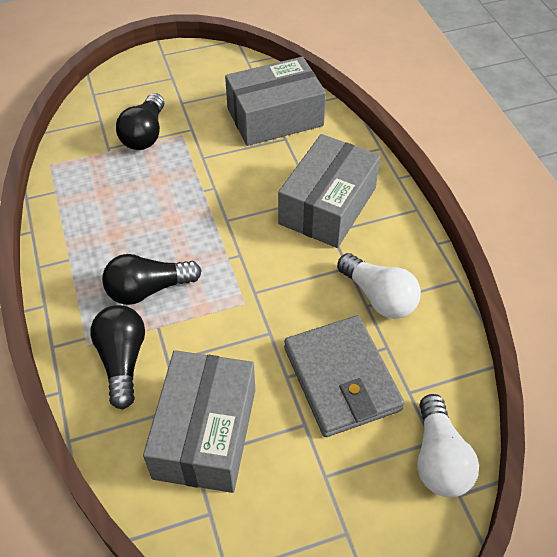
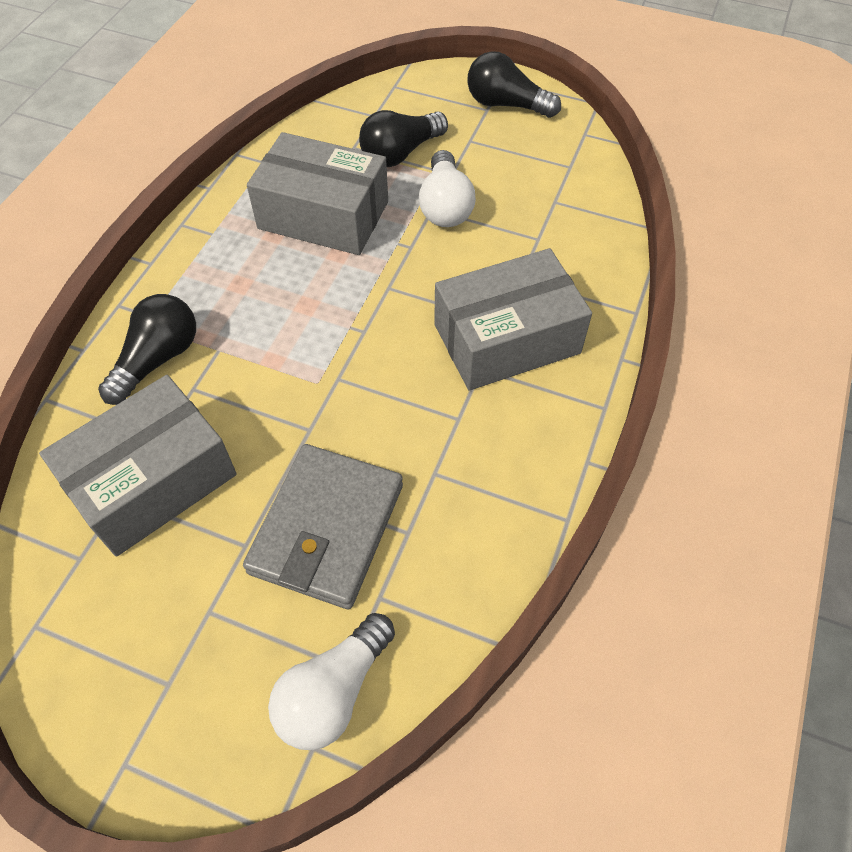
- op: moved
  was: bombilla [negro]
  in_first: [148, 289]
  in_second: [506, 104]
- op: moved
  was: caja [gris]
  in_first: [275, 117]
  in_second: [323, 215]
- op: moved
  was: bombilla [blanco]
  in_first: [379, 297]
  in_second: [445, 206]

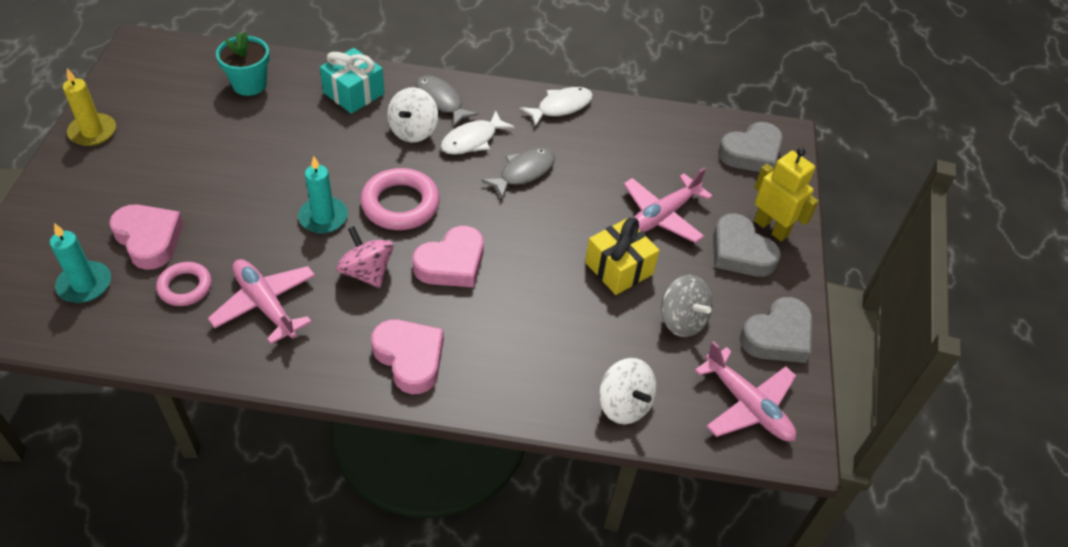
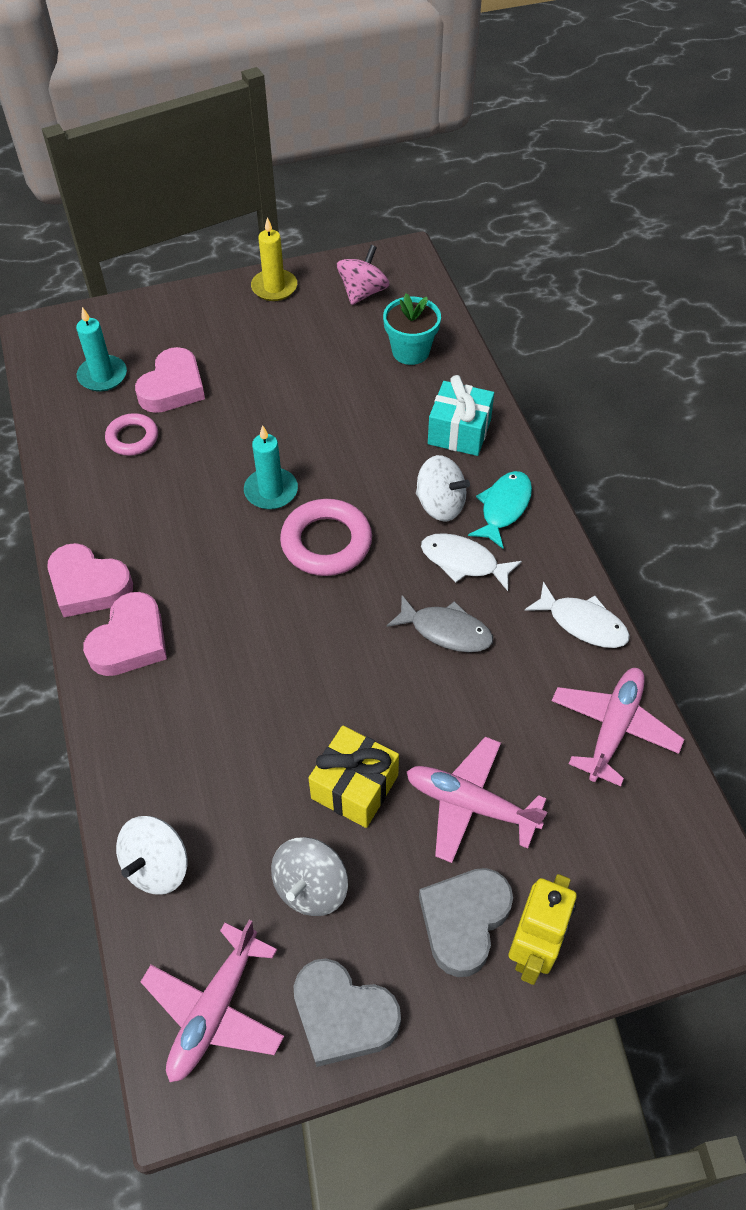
- op: moved
  was: avión [rosa]
  in_first: [265, 304]
  in_second: [613, 728]
- op: moved
  was: peonza [rosa]
  in_first: [367, 272]
  in_second: [363, 292]
- op: turned
  was: peonza [blanco]
  in_first: [413, 130]
  in_second: [440, 505]
  clockwise: -150
- op: moved
  was: corazón [rosa]
  in_first: [451, 263]
  in_second: [88, 585]
- op: recoloured
  was: pez [gris]
  now: pez [turquesa]
  in_first: [441, 101]
  in_second: [503, 507]
- op: removed
  was: corazón [gris]
  in_first: [751, 153]

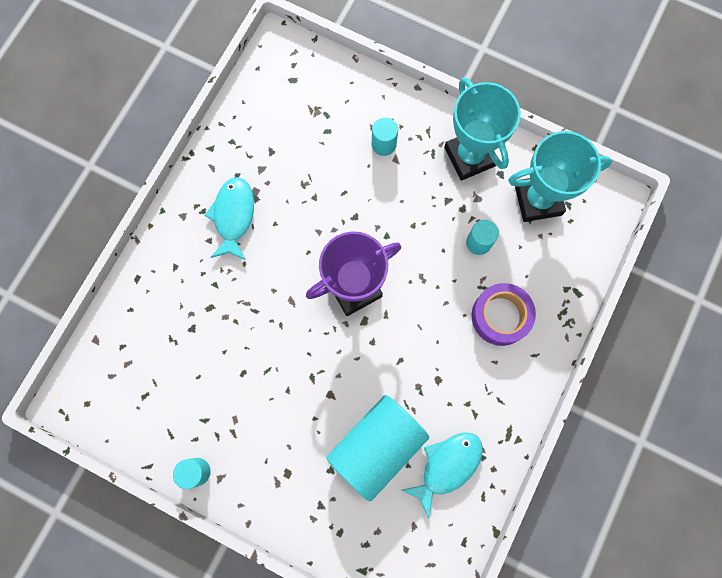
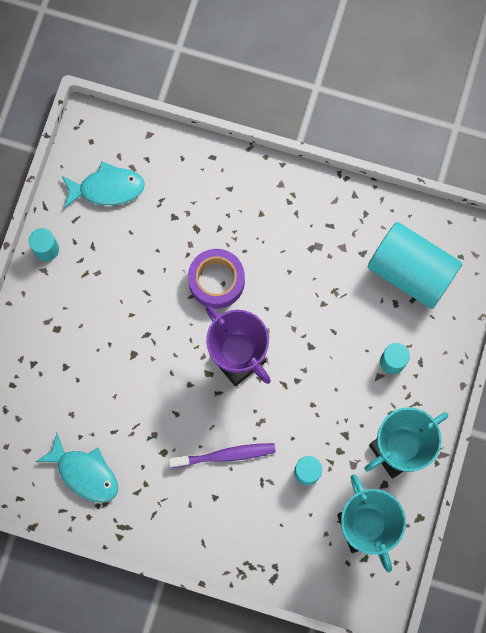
- op: moved
  was: pez [turquesa]
  in_first: [233, 216]
  in_second: [107, 188]
- op: moved
  was: cilindro [turquesa]
  in_first: [377, 446]
  in_second: [411, 272]
- op: moved
  was: cinta adhesiva [morado]
  in_first: [500, 316]
  in_second: [216, 281]
- op: added
  now: cepillo de dientes [morado]
  in_second: [225, 455]

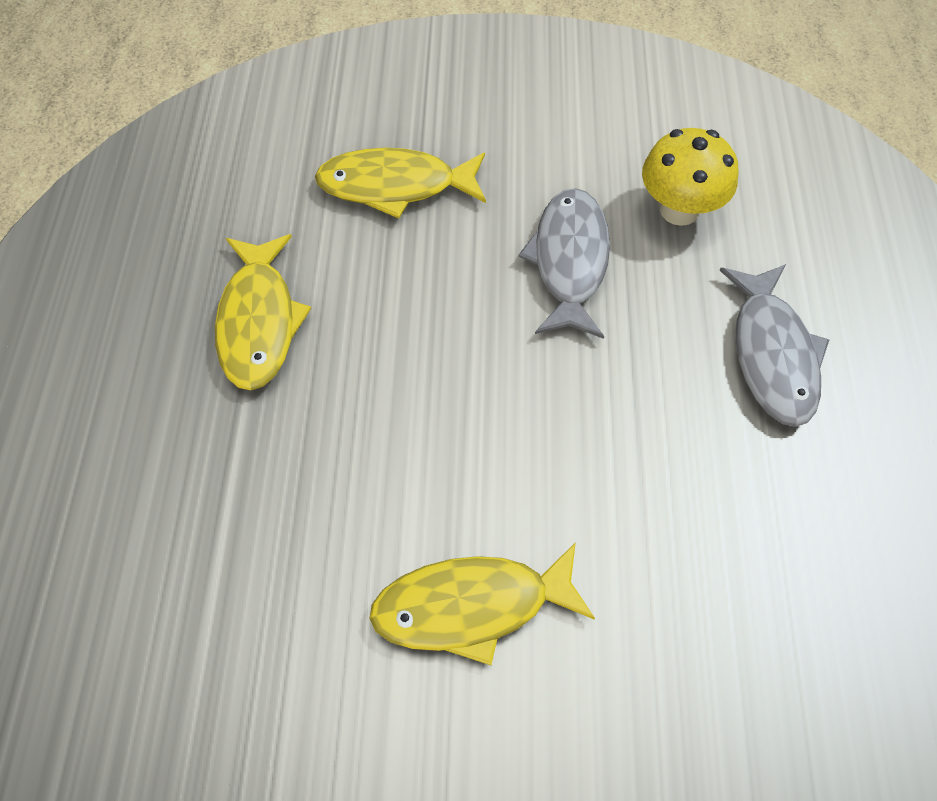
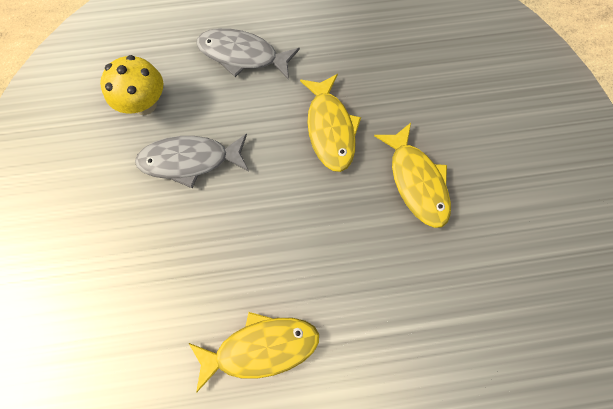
- op: moved
  was: pez [amarillo]
  in_first: [395, 186]
  in_second: [330, 129]
- op: turned
  was: pez [gris]
  in_first: [772, 355]
  in_second: [242, 55]
  clockwise: -150

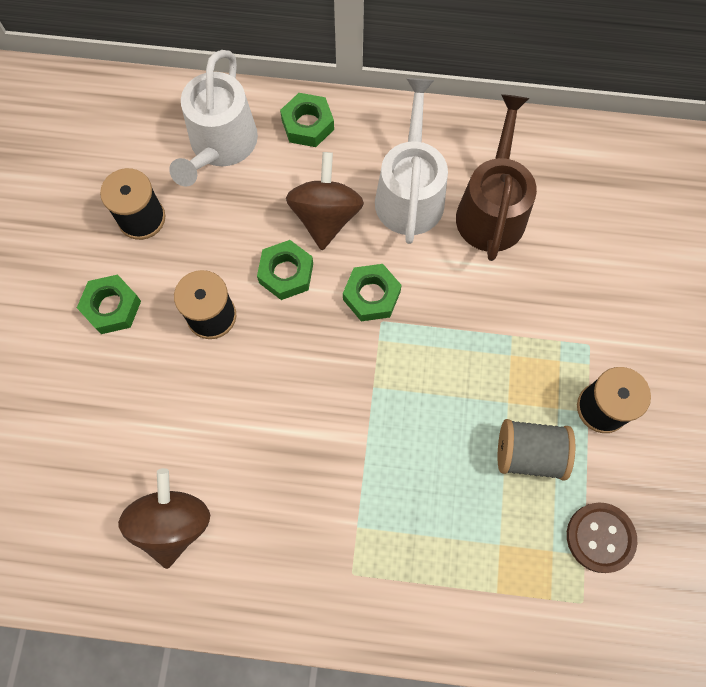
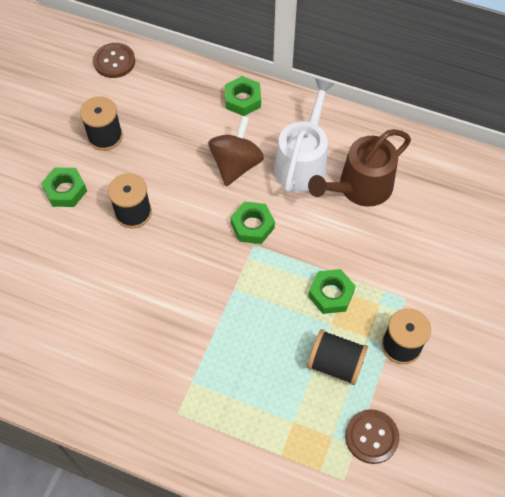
- op: removed
  was: peonza [marrón]
  in_first: [173, 523]
- op: removed
  was: regadera [blanco]
  in_first: [221, 145]
- op: moved
  was: tuerca [verde]
  in_first: [286, 273]
  in_second: [331, 294]
- op: turned
  was: regadera [marrón]
  in_first: [491, 210]
  in_second: [360, 187]
  clockwise: -150
- op: recoloured
  was: carrete [gris]
  now: carrete [negro]
  in_first: [529, 453]
  in_second: [335, 363]
- op: added
  now: botón [marrón]
  in_second: [114, 61]

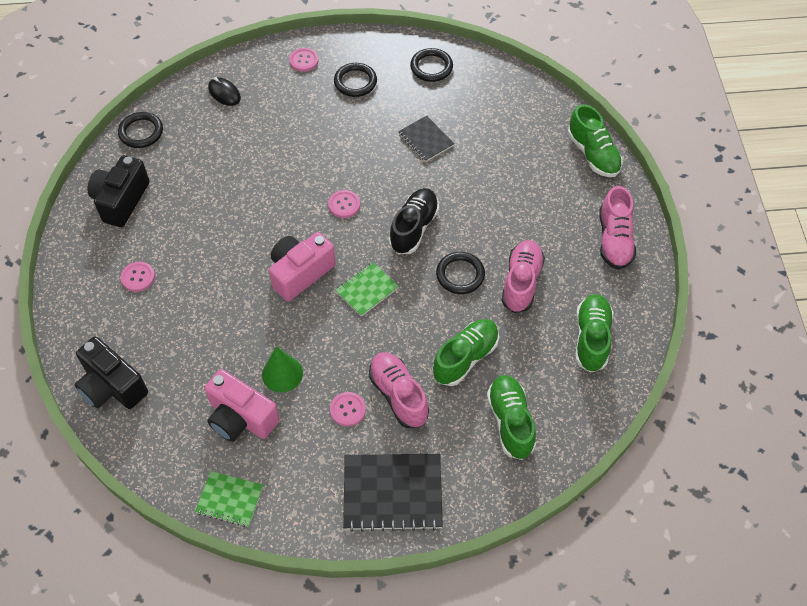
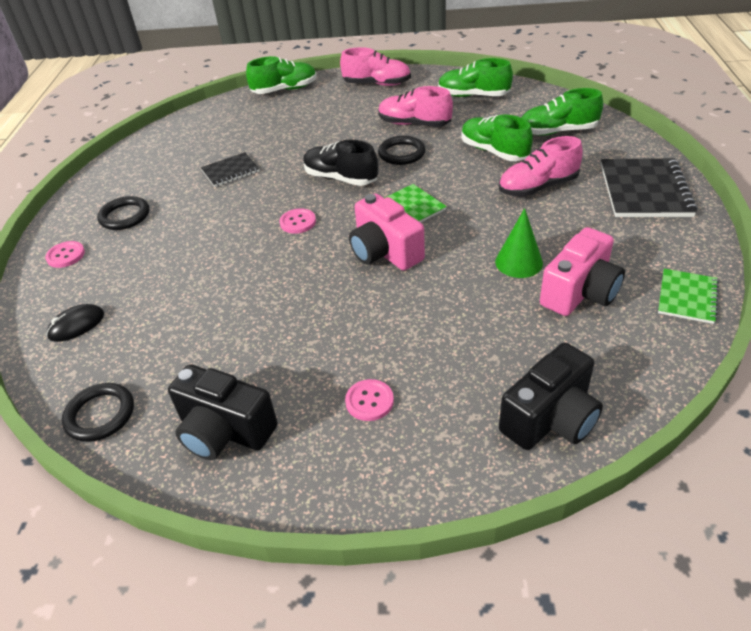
- op: removed
  was: botón [rosa]
  in_first: [348, 409]
- op: removed
  was: anillo [negro]
  in_first: [431, 67]

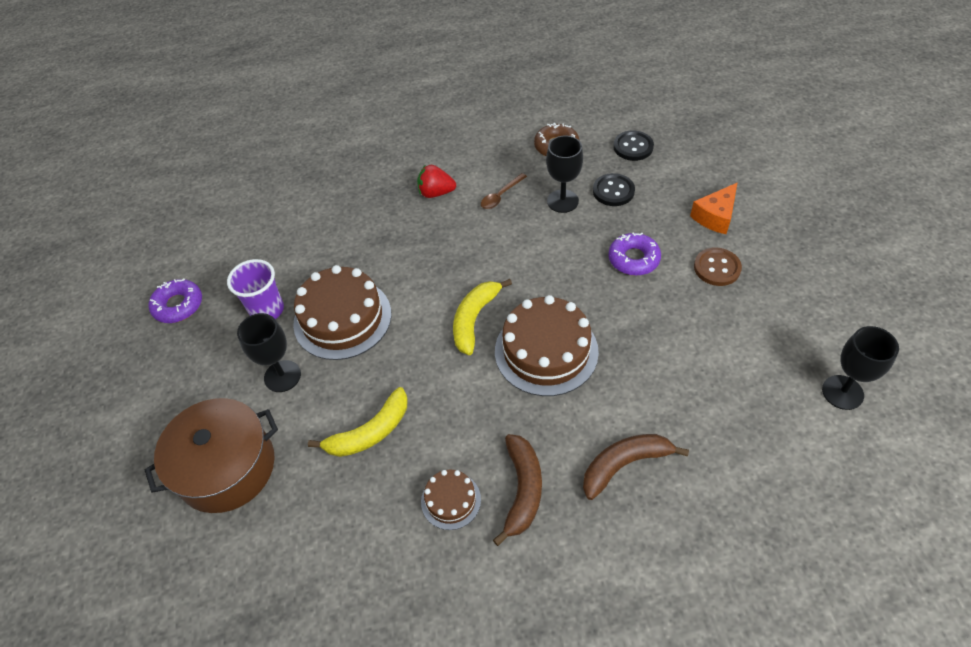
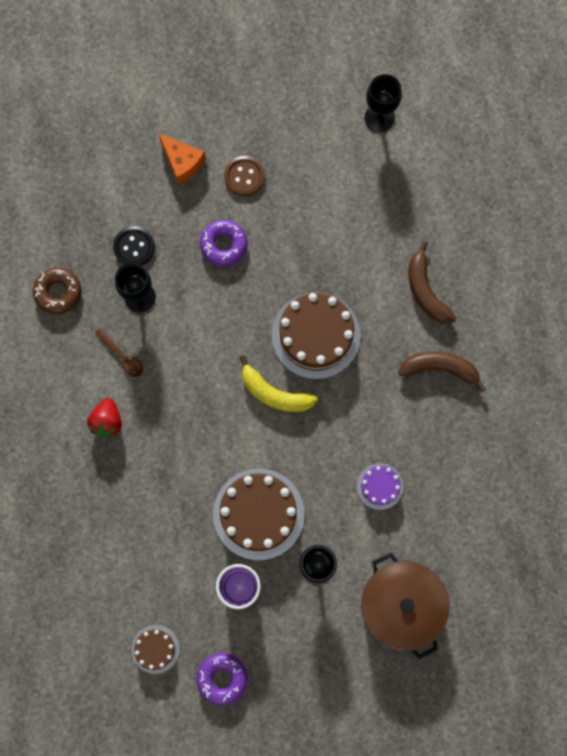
- op: replaced
  was: plátano [amarillo]
  now: tarta [morado]
  in_first: [370, 432]
  in_second: [379, 486]
- op: moved
  was: tarta [marrón]
  in_first: [451, 500]
  in_second: [155, 649]
- op: removed
  was: botón [negro]
  in_first: [633, 147]

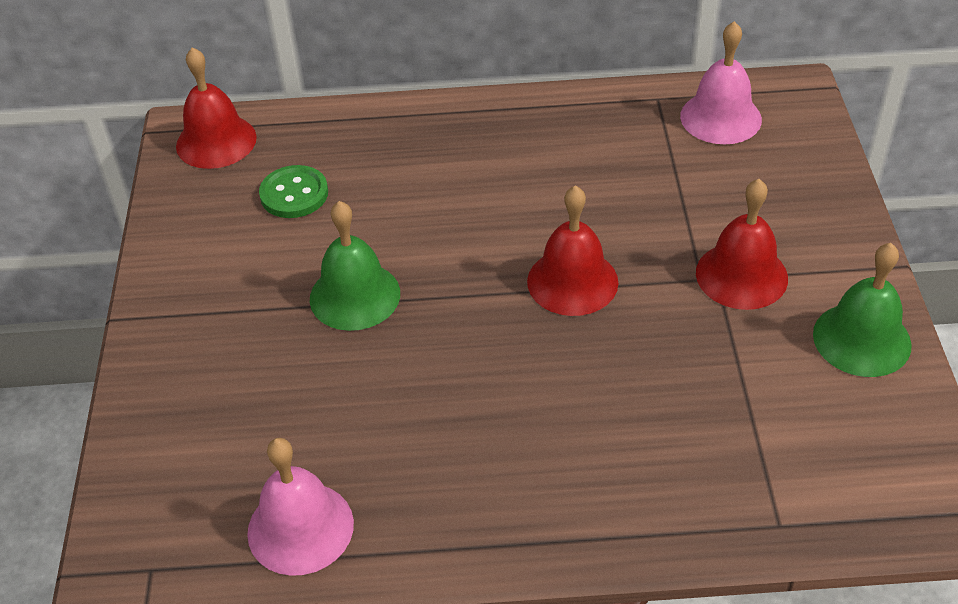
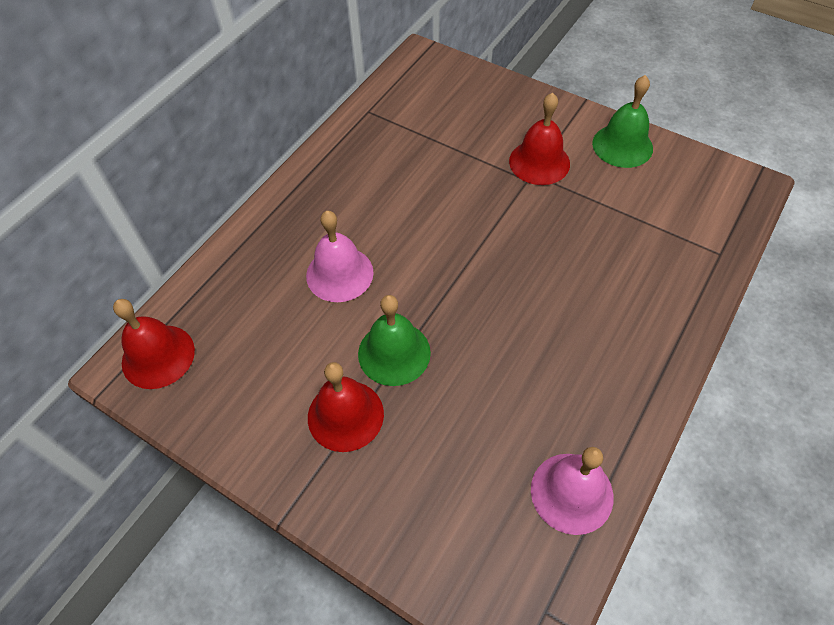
- op: removed
  was: botón [verde]
  in_first: [294, 194]
- op: moved
  was: campana [rojo]
  in_first: [572, 281]
  in_second: [345, 415]
- op: moved
  was: campana [rosa]
  in_first: [720, 117]
  in_second: [339, 274]

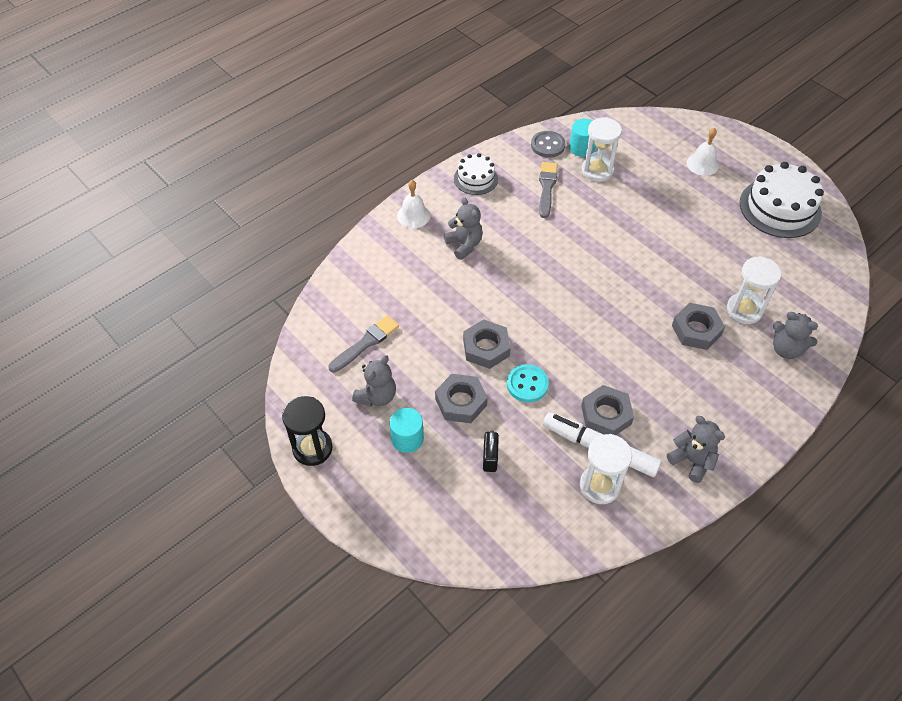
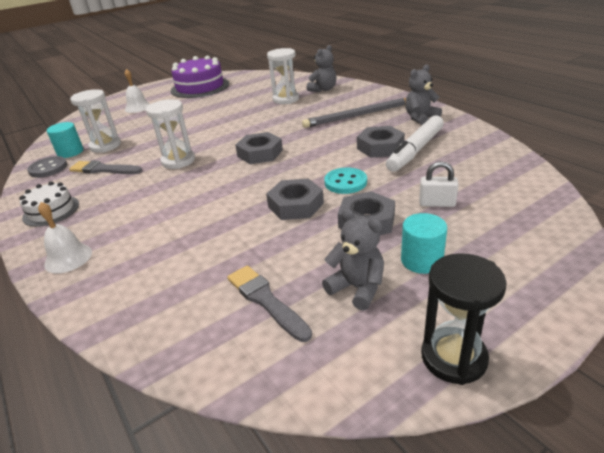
- op: removed
  was: osito [gris]
  in_first: [464, 245]
- op: recoloured
  was: candado [negro]
  now: candado [blanco]
  in_first: [490, 458]
  in_second: [437, 203]
- op: moved
  was: reloj de arena [blanco]
  in_first: [599, 486]
  in_second: [178, 161]
- op: moved
  was: tuerca [gris]
  in_first: [696, 330]
  in_second: [260, 153]
- op: recoloured
  was: tarta [blanco]
  now: tarta [morado]
  in_first: [780, 208]
  in_second: [200, 87]
- op: added
  now: lápiz [gris]
  in_second: [358, 115]

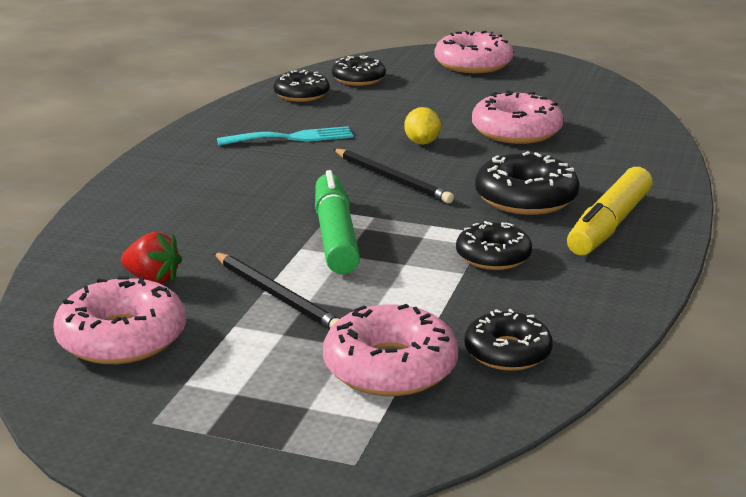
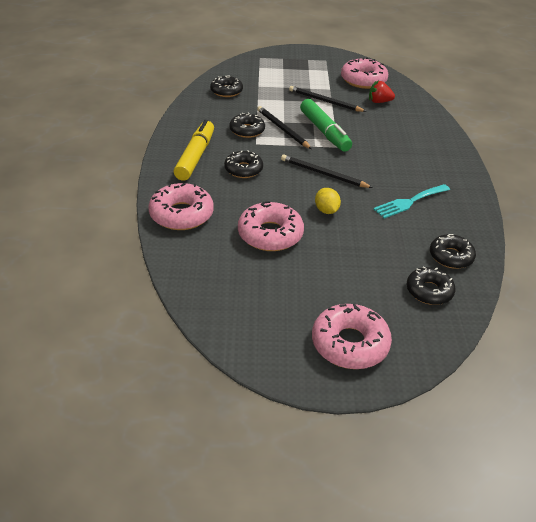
- op: moved
  was: rosquilla [rosa]
  in_first: [390, 367]
  in_second: [181, 214]
- op: resized
  was: rosquilla [negro]
  in_first: [526, 198]
  in_second: [243, 169]
  ratio: 0.67
- op: added
  now: lápiz [negro]
  in_second: [282, 129]

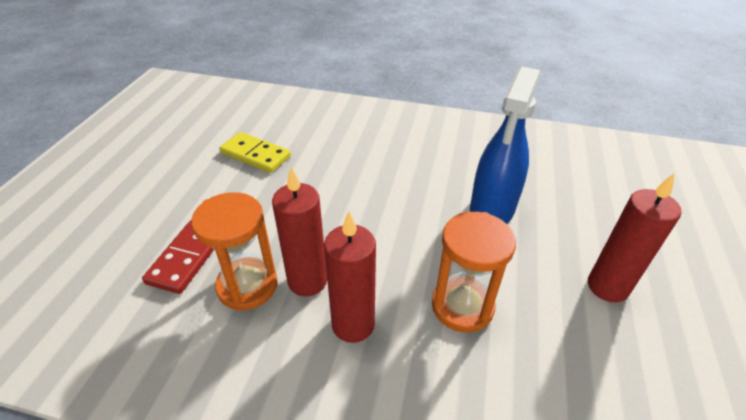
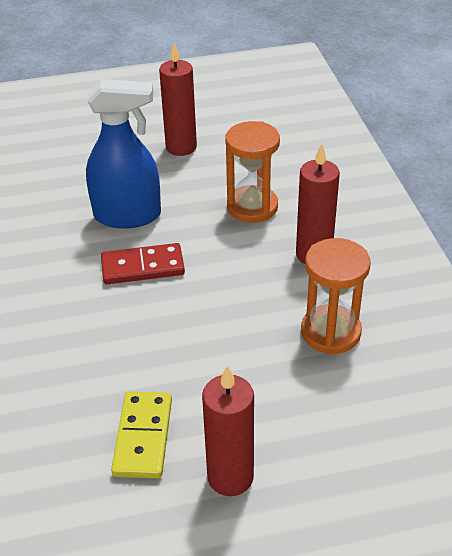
- op: moved
  was: ficha de dominó [rojo]
  in_first: [187, 258]
  in_second: [142, 267]
- op: moved
  was: vela [rojo]
  in_first: [307, 281]
  in_second: [230, 477]

